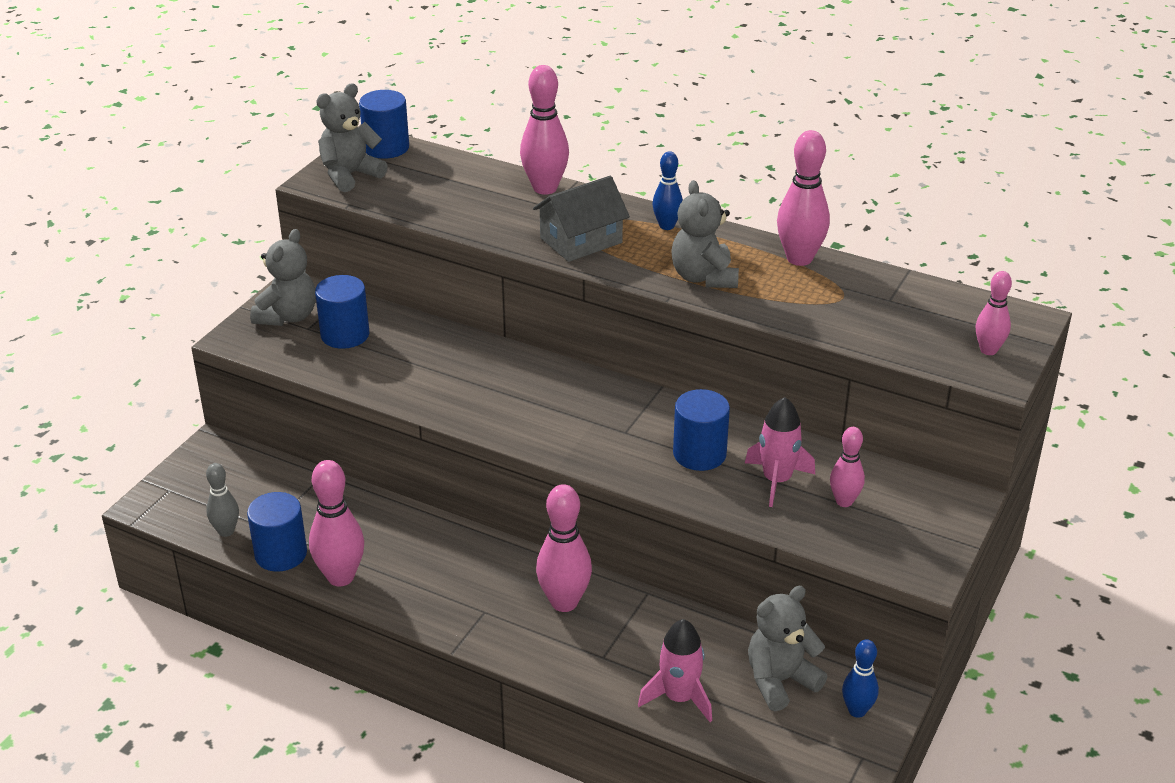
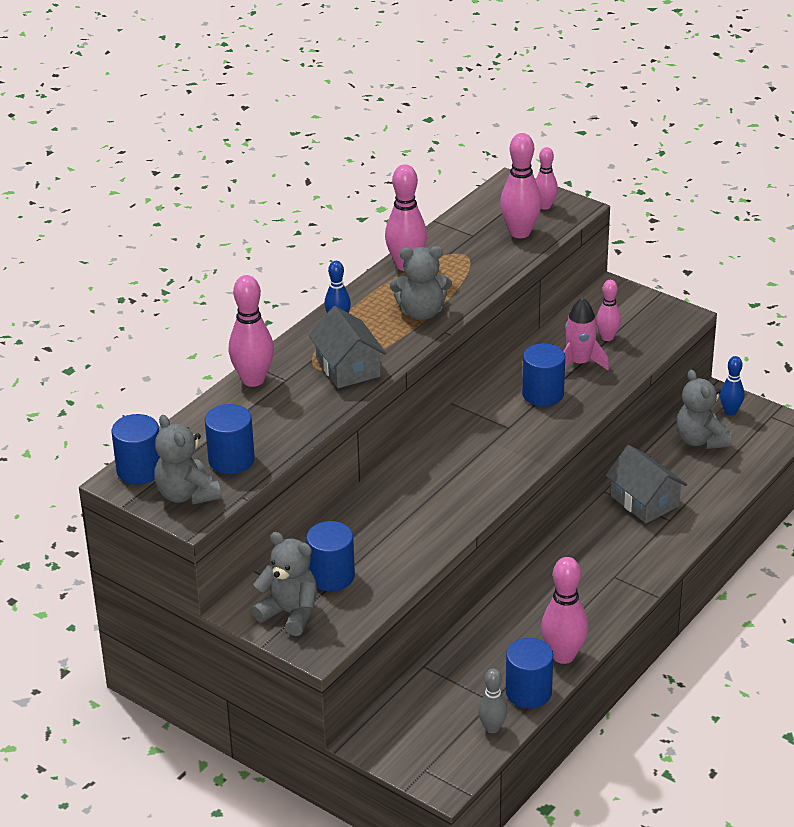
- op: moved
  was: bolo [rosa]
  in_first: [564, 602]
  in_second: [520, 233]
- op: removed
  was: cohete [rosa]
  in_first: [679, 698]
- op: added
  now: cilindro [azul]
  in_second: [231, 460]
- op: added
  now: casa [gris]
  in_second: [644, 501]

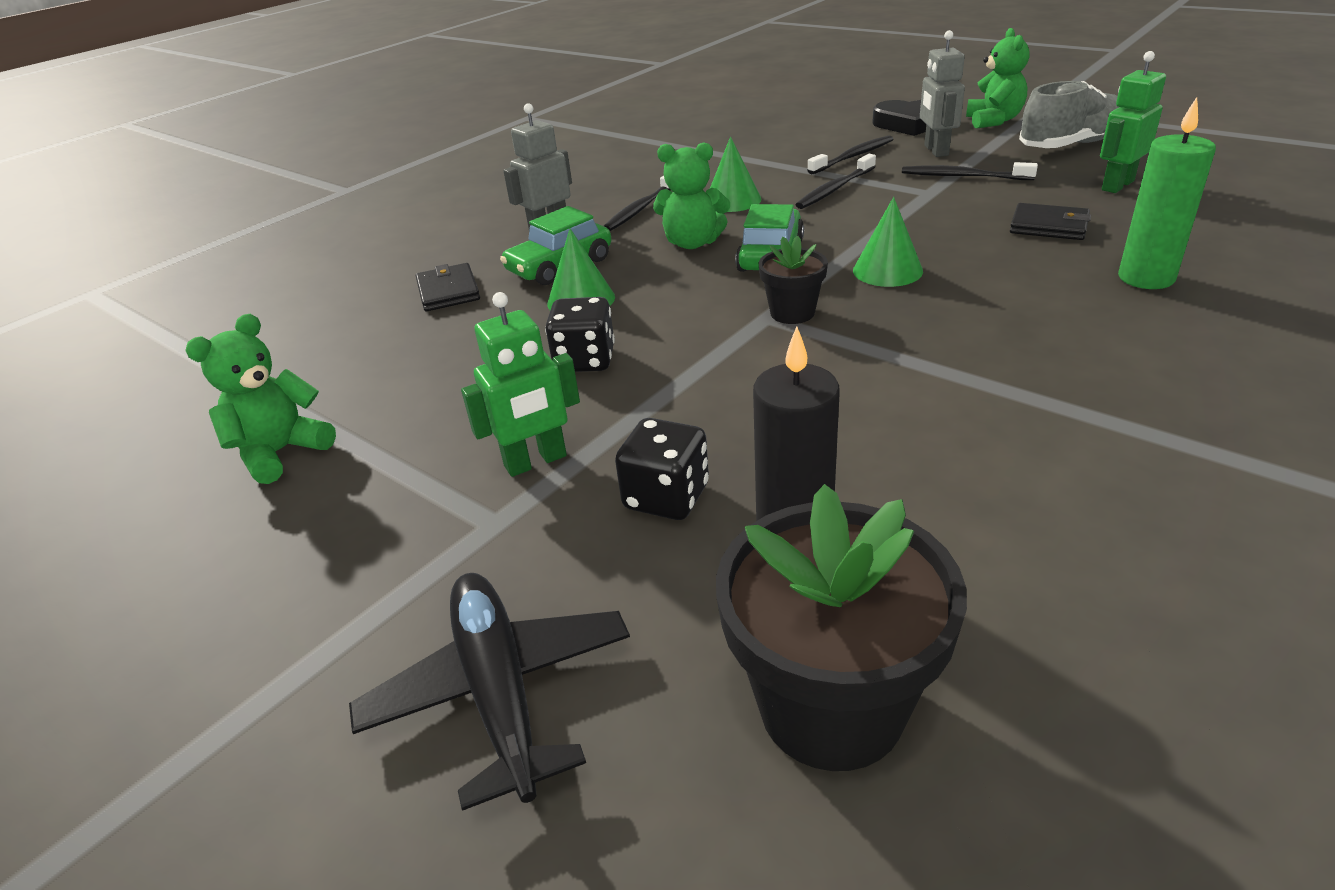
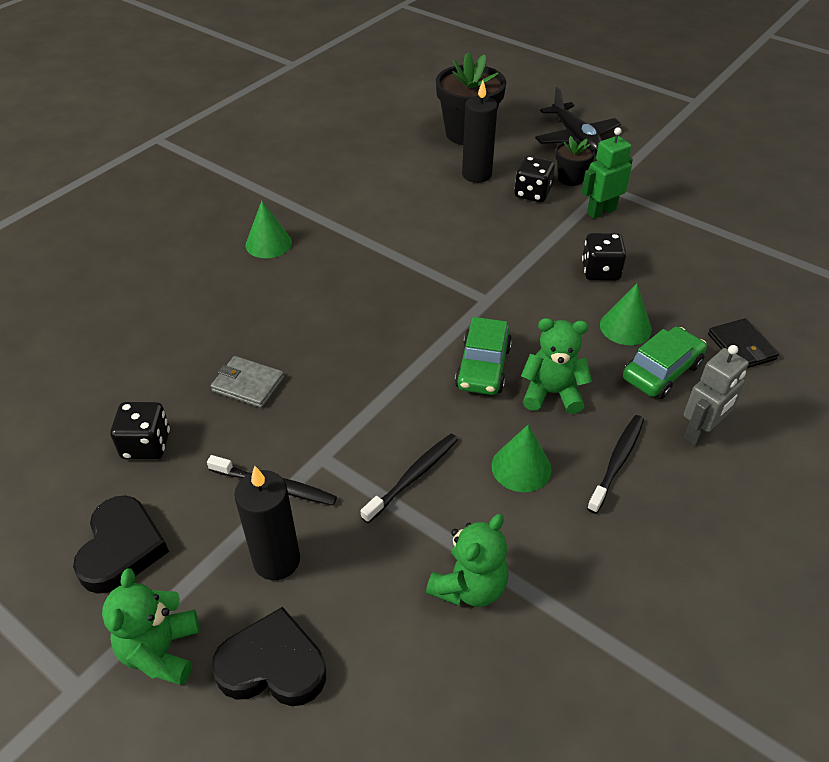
- op: moved
  was: osito [verde]
  in_first: [281, 452]
  in_second: [469, 586]
- op: moved
  was: maceta [negro]
  in_first: [792, 313]
  in_second: [570, 178]
- op: removed
  was: cepillo de dientes [negro]
  in_first: [853, 157]
- op: moved
  was: cono [verde]
  in_first: [887, 270]
  in_second: [268, 243]
- op: replaced
  was: robot [gris]
  now: vela [negro]
  in_first: [935, 150]
  in_second: [277, 560]
- op: recoloured
  was: cartera [negro]
  now: cartera [gris]
  in_first: [1049, 226]
  in_second: [248, 384]
- op: replaced
  was: zapato [gris]
  now: corazón [negro]
  in_first: [1071, 145]
  in_second: [122, 548]
- op: replaced
  was: robot [verde]
  now: dado [negro]
  in_first: [1117, 185]
  in_second: [146, 445]
- op: removed
  was: vela [verde]
  in_first: [1146, 278]

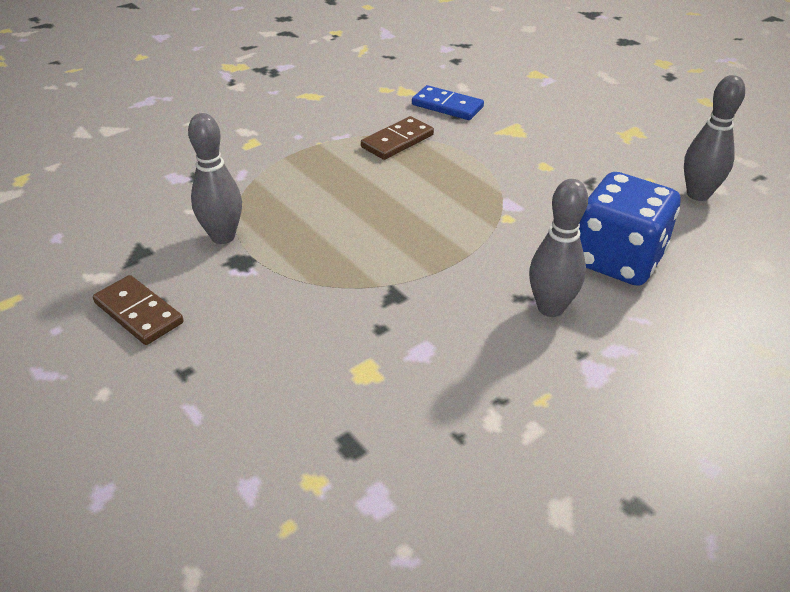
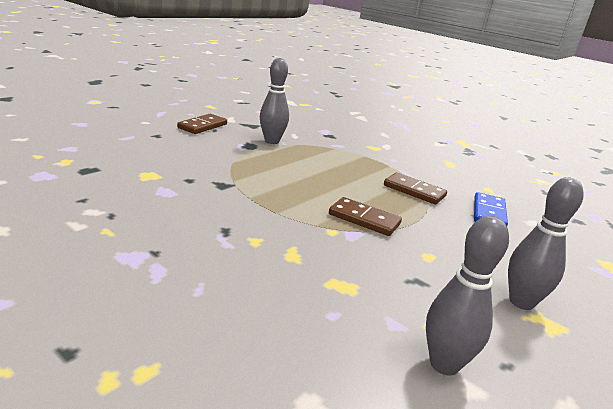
- op: moved
  was: bolo [gris]
  in_first: [550, 308]
  in_second: [521, 302]
- op: removed
  was: dado [azul]
  in_first: [618, 260]
- op: added
  now: ficha de dominó [marrón]
  in_second: [364, 219]

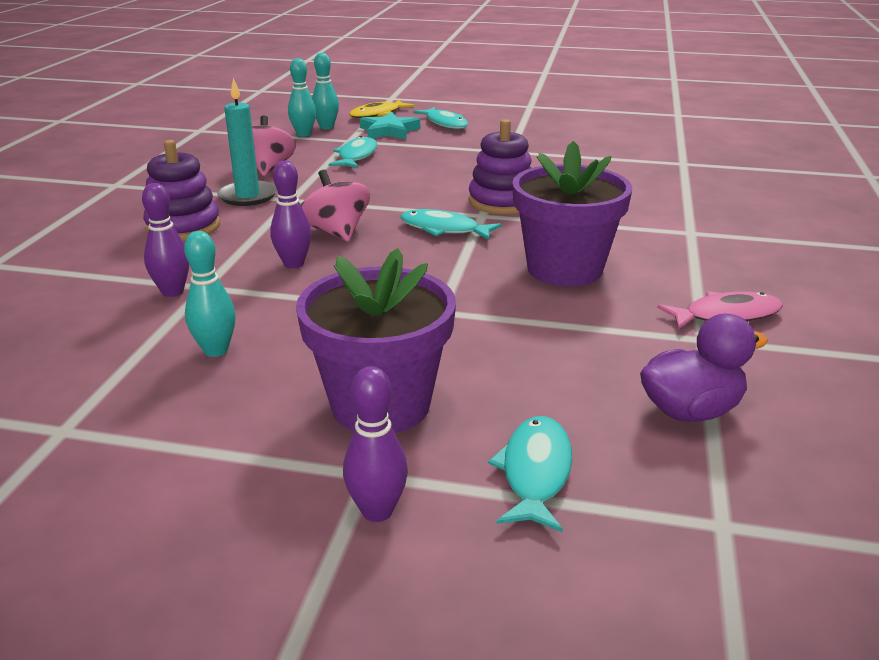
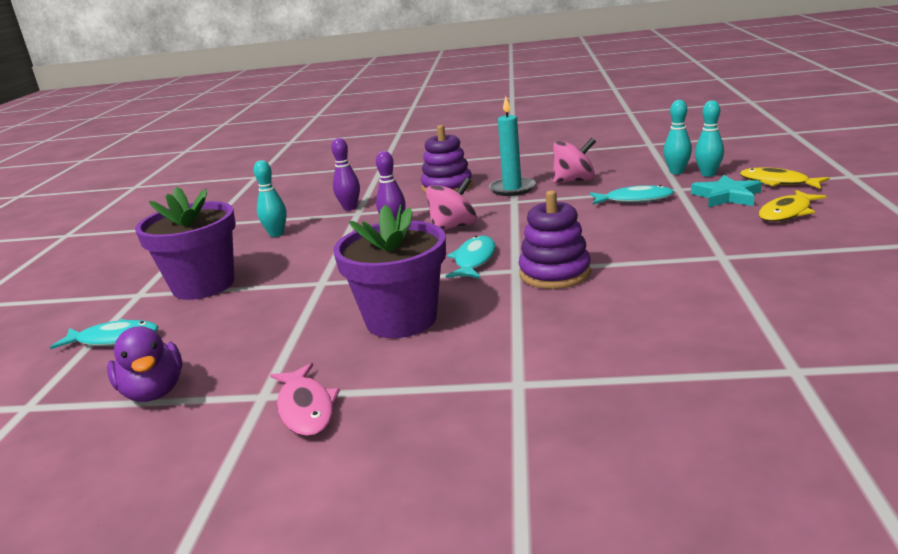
- op: removed
  was: bolo [morado]
  in_first: [377, 511]
- op: recoloured
  was: pez [turquesa]
  now: pez [amarillo]
  in_first: [445, 123]
  in_second: [787, 213]

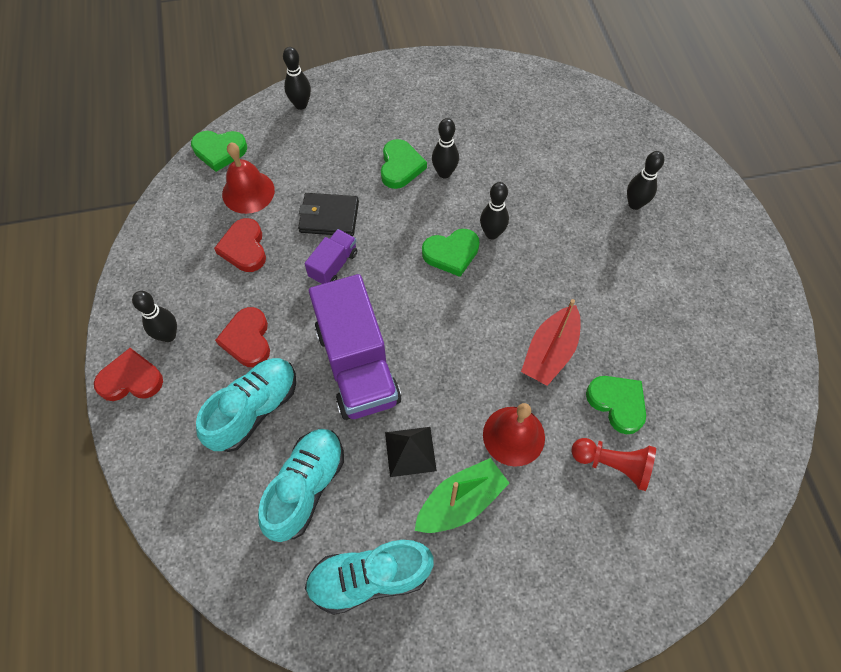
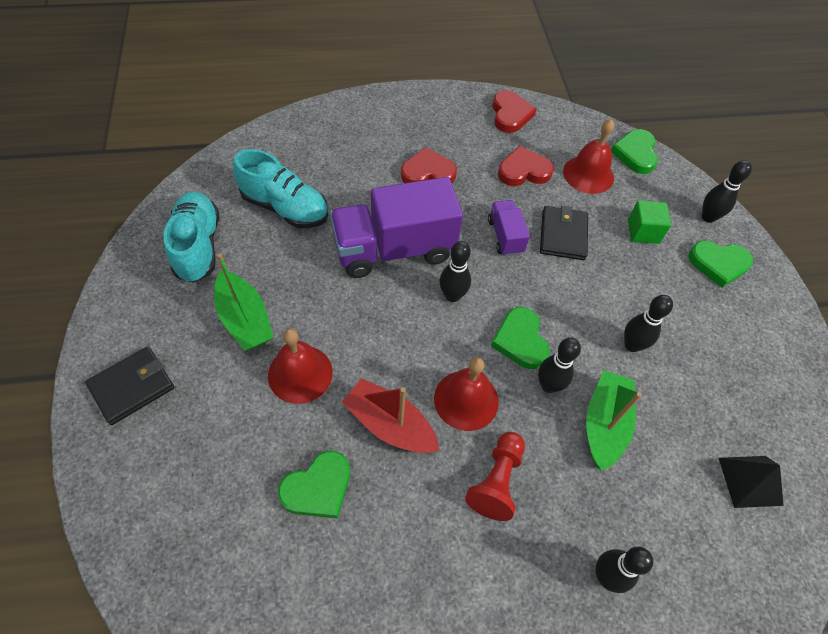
- op: moved
  was: corazón [rojo]
  in_first: [131, 379]
  in_second: [510, 115]
- op: moved
  was: bolo [negro]
  in_first: [168, 335]
  in_second: [452, 295]
- op: removed
  was: zapato [turquesa]
  in_first: [254, 410]
- op: turned
  was: camión [morado]
  in_first: [333, 265]
  in_second: [505, 236]
  clockwise: -135
- op: moved
  was: corazón [verde]
  in_first: [400, 167]
  in_second: [718, 264]
- op: moved
  was: pirámide [negro]
  in_first: [410, 451]
  in_second: [750, 481]
- op: moved
  was: peón [rojo]
  in_first: [613, 465]
  in_second: [496, 481]
- op: added
  now: cartera [negro]
  in_second: [132, 387]
- op: added
  now: campana [rojo]
  in_second: [466, 400]
- op: added
  now: barco [verde]
  in_second: [604, 424]
- op: added
  now: cubo [verde]
  in_second: [643, 231]

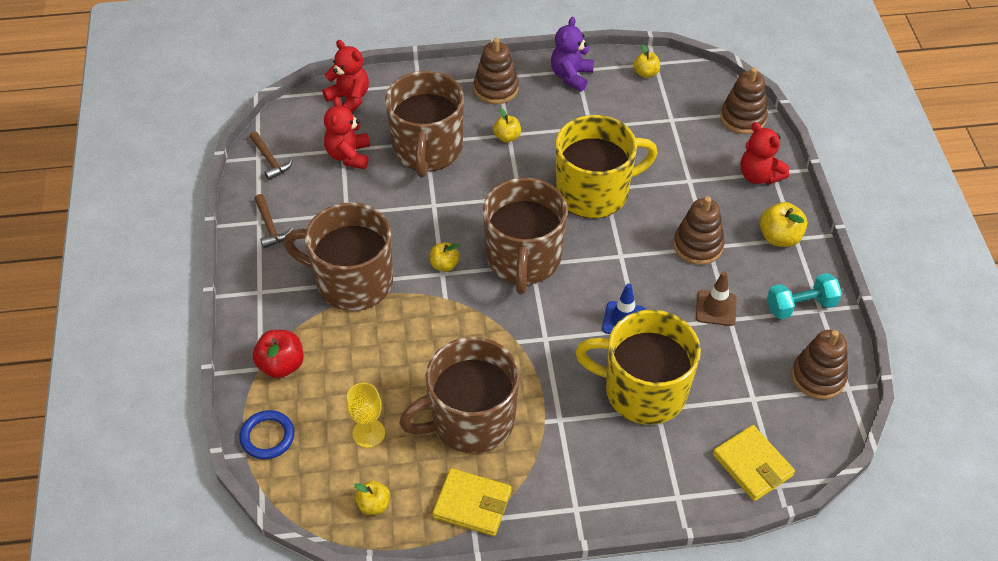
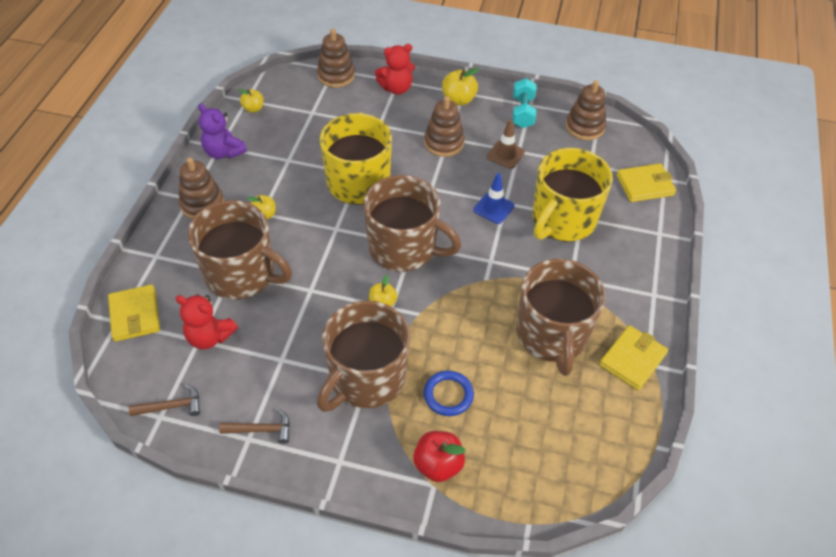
- op: moved
  was: anillo [azul]
  in_first: [267, 437]
  in_second: [448, 395]
- op: replaced
  was: osito [rojo]
  now: cartera [amarillo]
  in_first: [349, 99]
  in_second: [135, 315]
- op: removed
  was: copa [amarillo]
  in_first: [368, 433]
- op: removed
  was: manzana [amarillo]
  in_first: [374, 505]

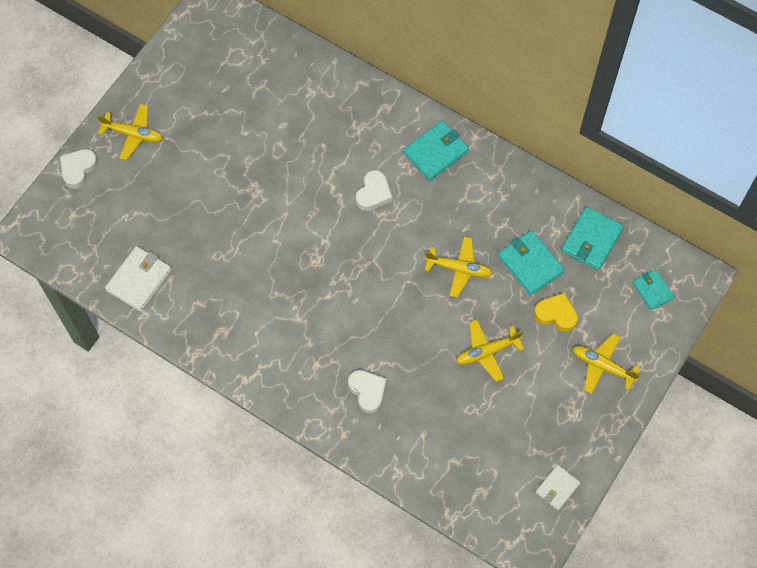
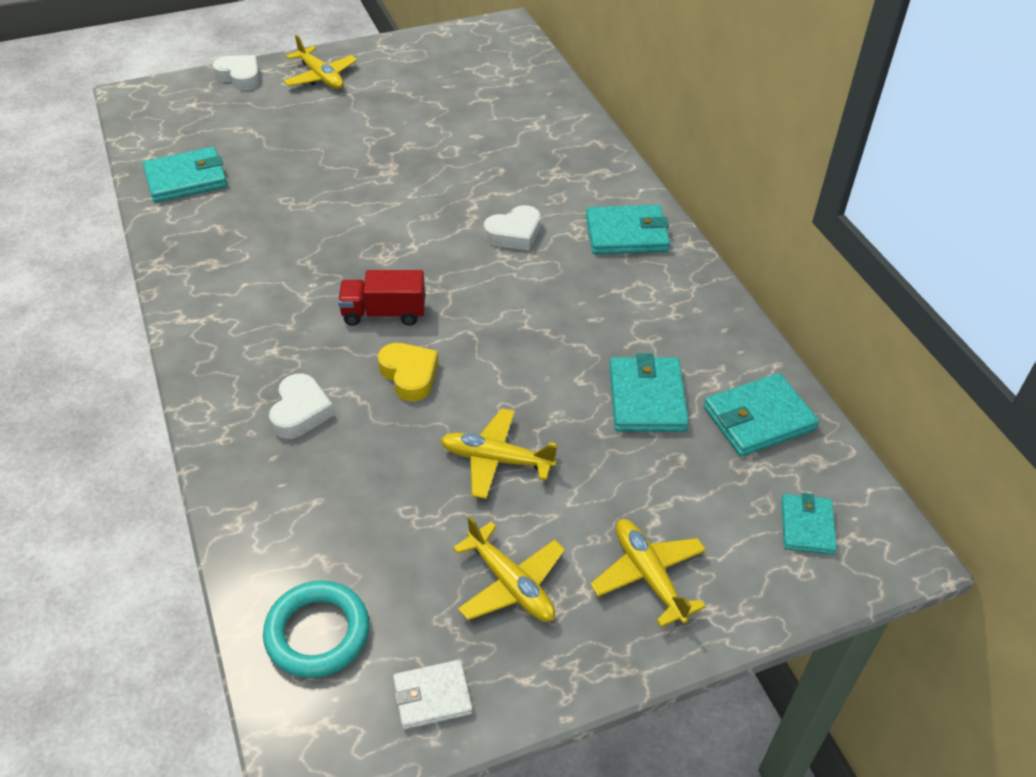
- op: turned
  was: corazón [blanco]
  in_first: [78, 169]
  in_second: [240, 77]
  clockwise: 60
- op: recoloured
  was: cartera [blanco]
  now: cartera [turquesa]
  in_first: [139, 280]
  in_second: [186, 179]
- op: moved
  was: avión [amarillo]
  in_first: [459, 269]
  in_second: [511, 584]
- op: moved
  was: corazón [amarillo]
  in_first: [556, 314]
  in_second: [409, 375]
- op: added
  now: anillo [turquesa]
  in_second: [317, 633]
- op: added
  now: camión [rojo]
  in_second: [384, 313]

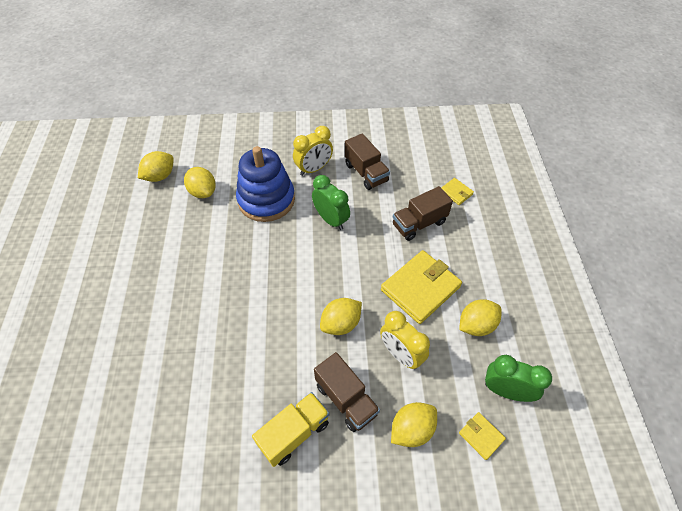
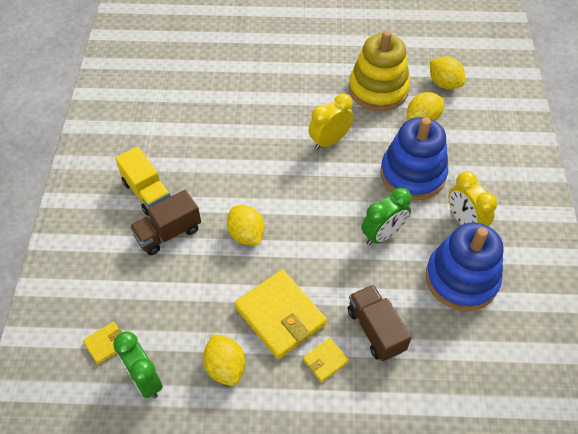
- op: replaced
  was: camión [marrón]
  now: juguete apilable [azul]
  in_first: [366, 173]
  in_second: [461, 279]
- op: moved
  was: despertador [amarillo]
  in_first: [401, 354]
  in_second: [329, 141]
- op: removed
  was: limón [amarillo]
  in_first: [411, 429]
- op: moved
  was: cartera [amarillo]
  in_first: [456, 192]
  in_second: [325, 361]
- op: turned
  was: despertador [verde]
  in_first: [506, 391]
  in_second: [145, 380]
  clockwise: 120
- op: added
  now: juguete apilable [amarillo]
  in_second: [378, 90]

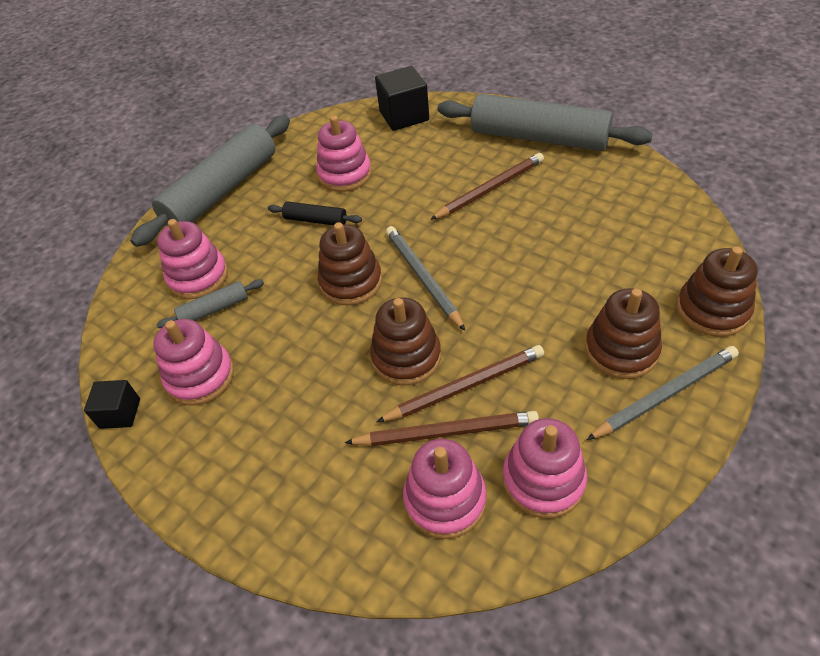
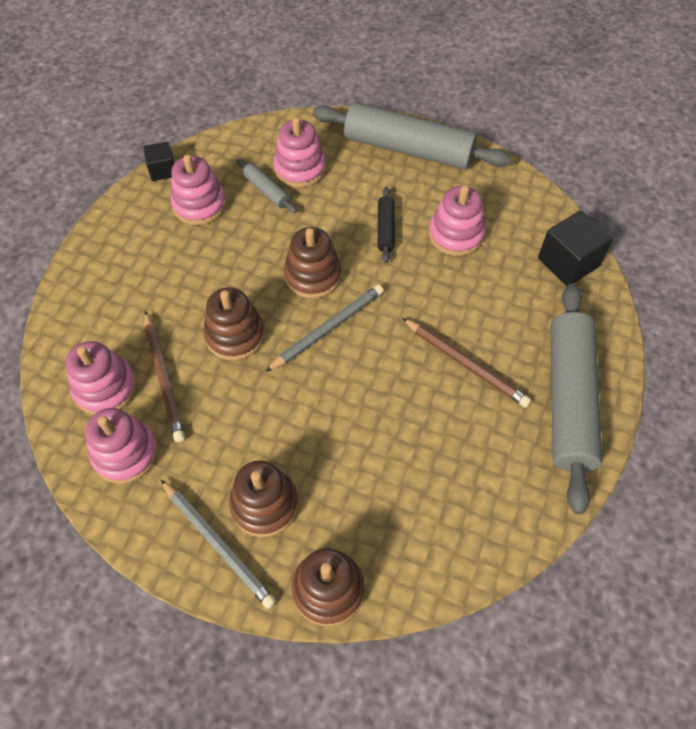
- op: removed
  was: lápiz [marrón]
  in_first: [465, 386]

